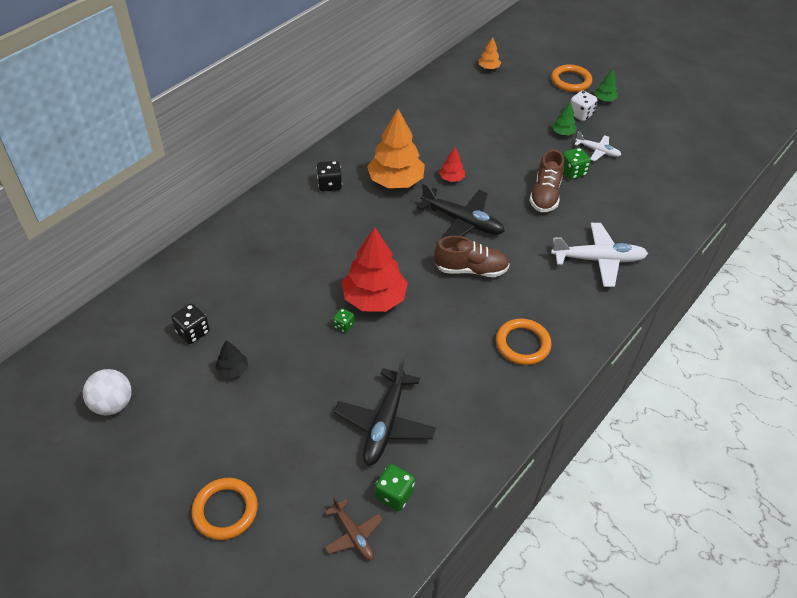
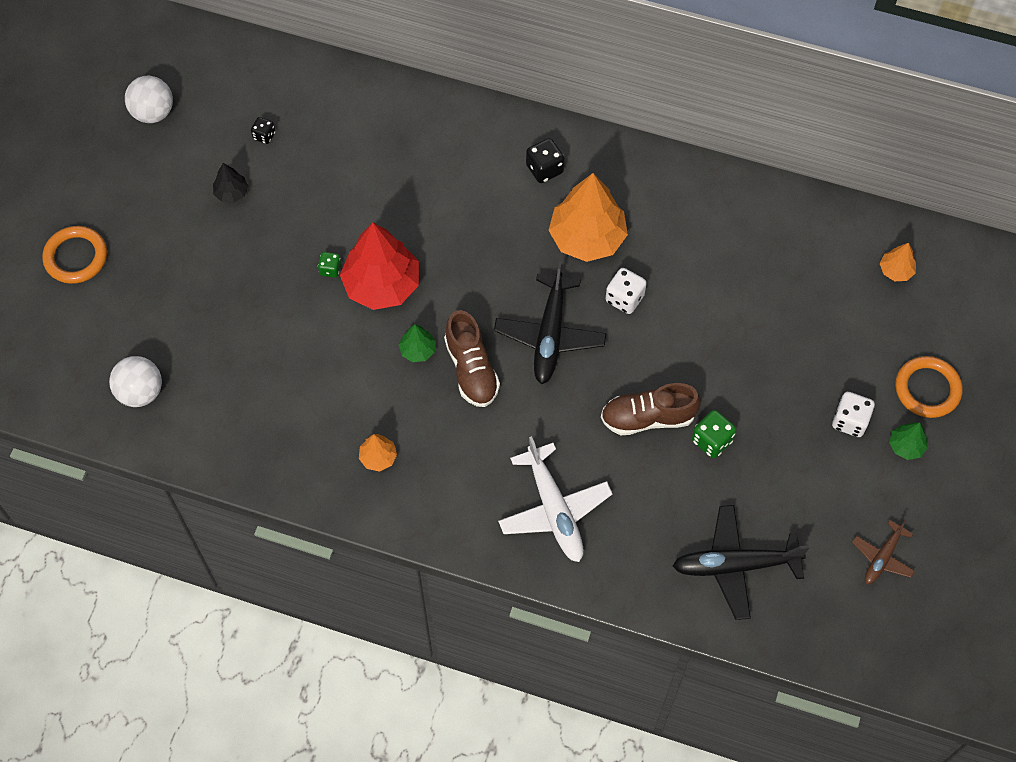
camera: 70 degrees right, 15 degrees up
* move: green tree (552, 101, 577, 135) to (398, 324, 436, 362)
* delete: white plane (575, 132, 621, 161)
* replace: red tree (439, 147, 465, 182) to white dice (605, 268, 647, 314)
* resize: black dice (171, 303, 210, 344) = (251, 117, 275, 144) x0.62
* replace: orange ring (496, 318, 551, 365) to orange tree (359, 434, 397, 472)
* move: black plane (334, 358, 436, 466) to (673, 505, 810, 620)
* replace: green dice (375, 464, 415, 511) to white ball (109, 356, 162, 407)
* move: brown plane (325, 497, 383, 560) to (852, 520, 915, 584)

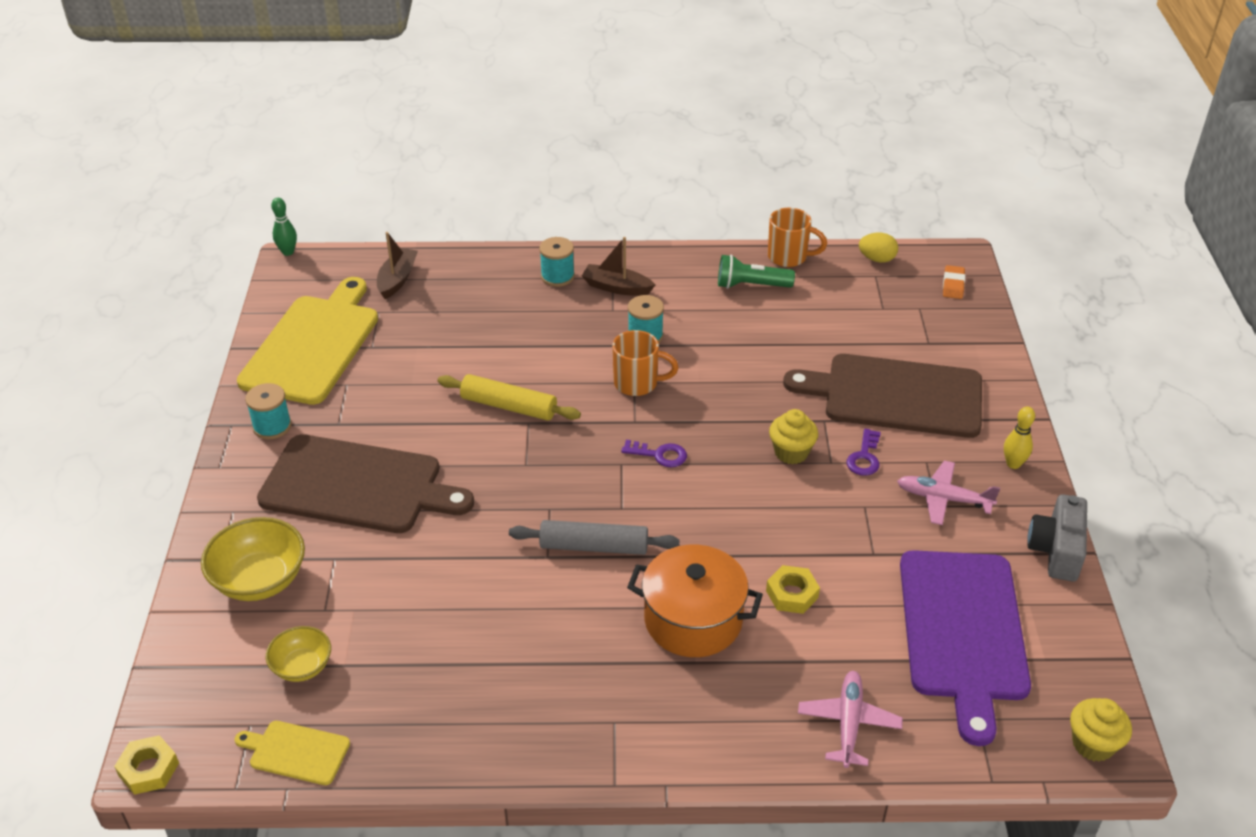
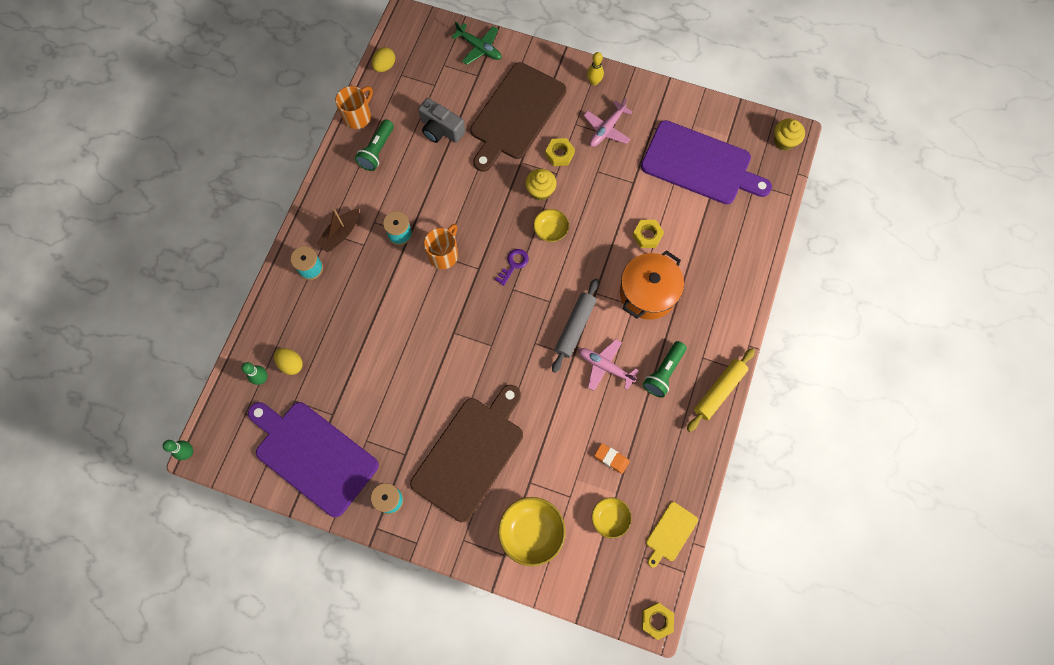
camera: 70 degrees left, 30 degrees up
* replace: brown boat (377, 232, 418, 299) to green bowling pin (241, 362, 267, 385)
* move: orange eraser (943, 265, 965, 299) to (594, 443, 630, 474)
* recolor: yellow cutting board (237, 277, 378, 405) to purple cutting board (248, 402, 379, 517)
* move: yellow rolling pin (438, 374, 581, 421) to (687, 348, 755, 432)
* replace: purple key (846, 429, 881, 476) to yellow nut (545, 138, 575, 166)
* move: grey camera (1027, 494, 1087, 582) to (418, 98, 465, 143)
* move: pink plane (798, 671, 903, 768) to (579, 339, 639, 391)
* insert: green plane (452, 22, 502, 65)
* insert: yellow bowl (533, 209, 569, 242)
* insert: green flashlight (643, 341, 687, 398)
* insert: yellow egg (274, 348, 303, 375)

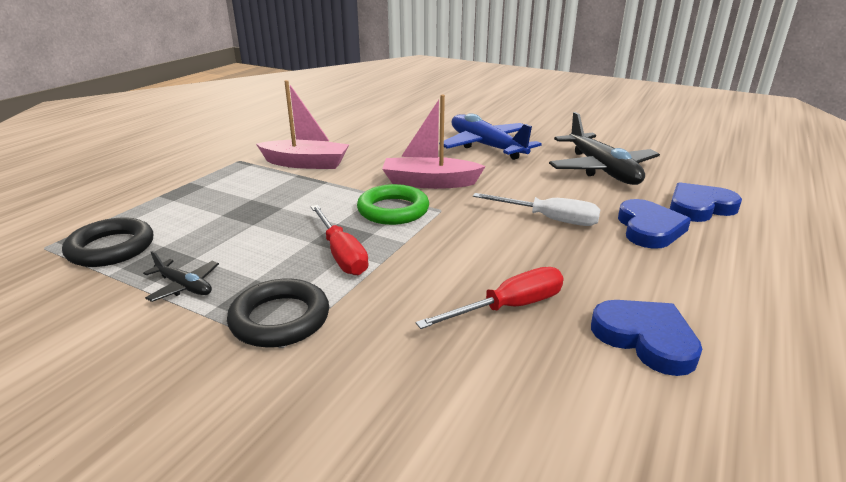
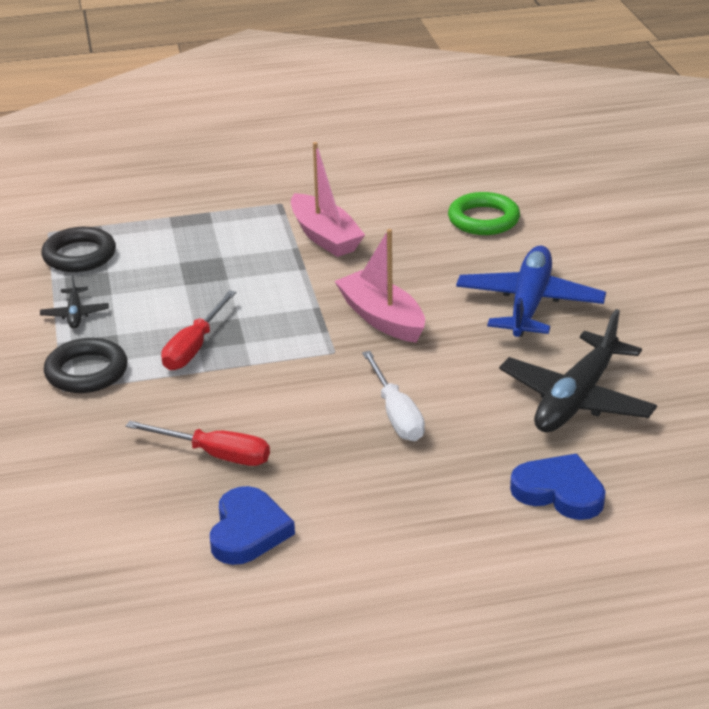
camera: 50 degrees right, 5 degrees up
* move: green ring (357, 184, 429, 225) to (448, 192, 520, 235)
* delete: blue heart (618, 199, 691, 249)

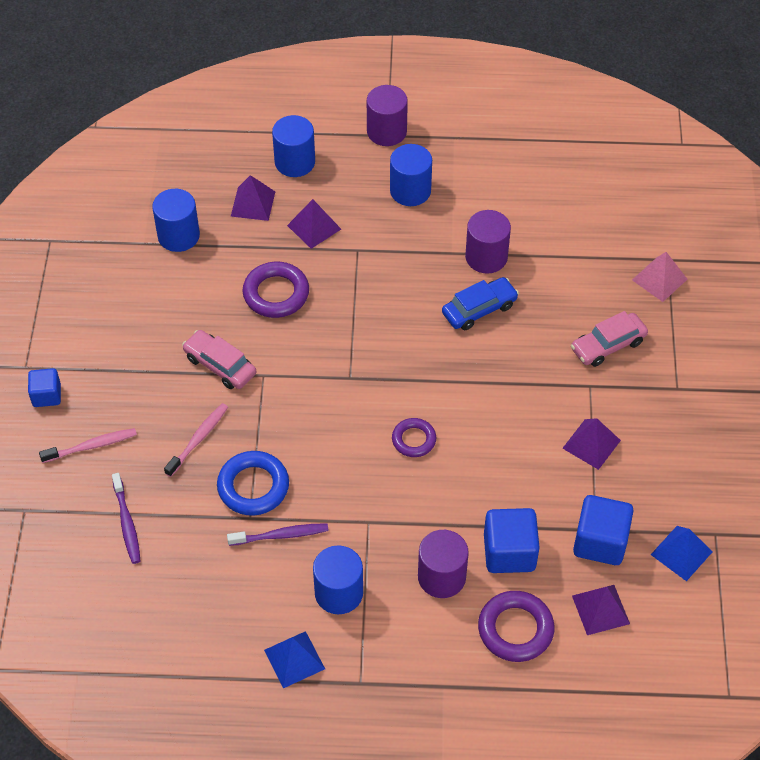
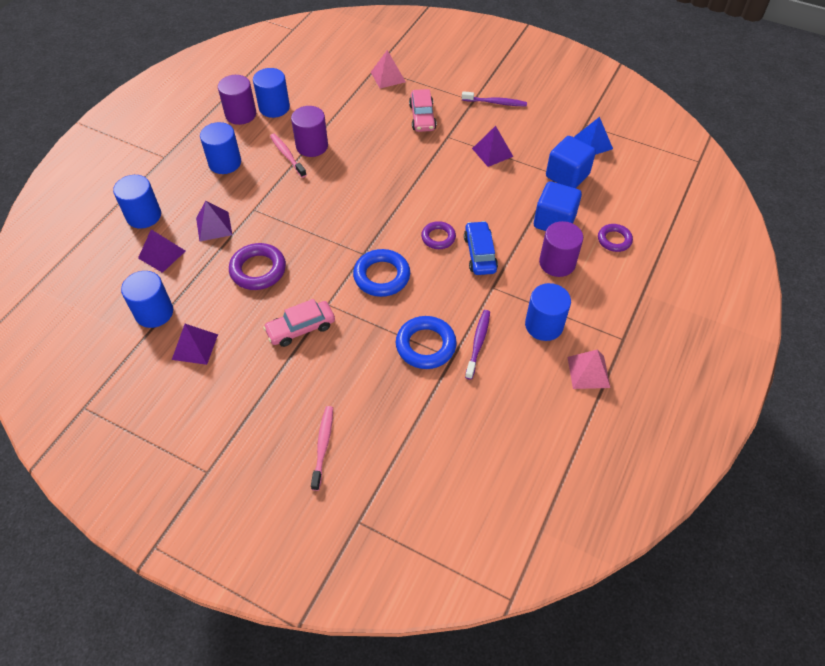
camera: 65 degrees left, 0 degrees up
* move: purple cylinder (367, 85, 408, 146) to (218, 75, 256, 125)
* move: blue car (442, 277, 519, 330) to (464, 221, 498, 275)
* delete: blue cube (28, 368, 61, 407)
* move: pink toothbrush (164, 403, 228, 477) to (270, 134, 307, 178)
* move: purple toothbrush (112, 473, 141, 564) to (462, 91, 527, 106)
* move: purple pyramid (572, 585, 630, 635) to (172, 324, 218, 365)
* resize: purple ring (478, 591, 555, 662) = (598, 224, 633, 252) x0.63
* recolor: blue pyramid (264, 631, 325, 688) to pink pyramid (568, 350, 610, 389)
* insert: blue cylinder (253, 68, 290, 118)
* insert: blue ring (353, 249, 410, 297)

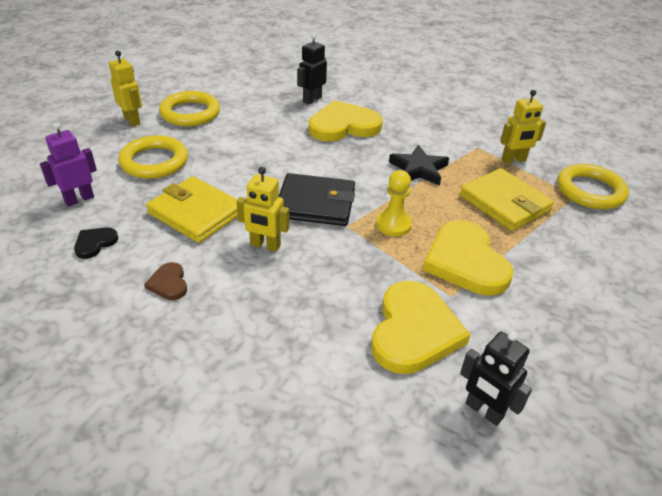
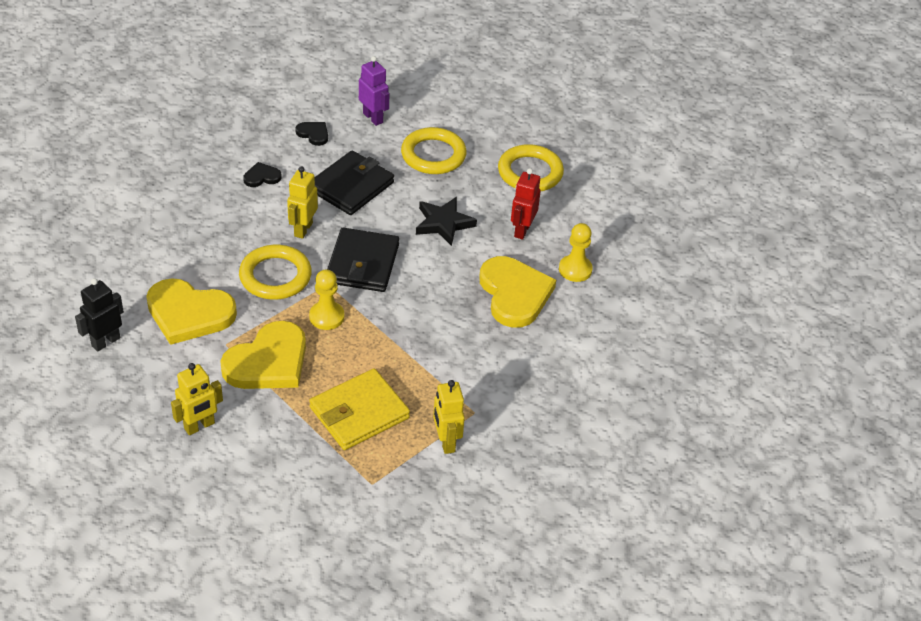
camera: 90 degrees right, 5 degrees up
* replace: black robot (297, 34, 327, 105) to yellow pawn (559, 223, 593, 282)
* move: yellow robot (109, 51, 142, 126) to (171, 363, 223, 435)
* move: black star (389, 145, 449, 185) to (416, 197, 477, 246)
* move: yellow ring (557, 164, 629, 209) to (239, 245, 312, 300)
* recolor: yellow wallet (146, 176, 238, 243) to black wallet (315, 150, 394, 215)
* rotate: yellow heart (423, 220, 514, 296) = (220, 321, 306, 389) 150 degrees clockwise
* recolor: brown heart (144, 262, 187, 300) to black heart (243, 162, 282, 187)
* insert: red robot (511, 168, 541, 240)

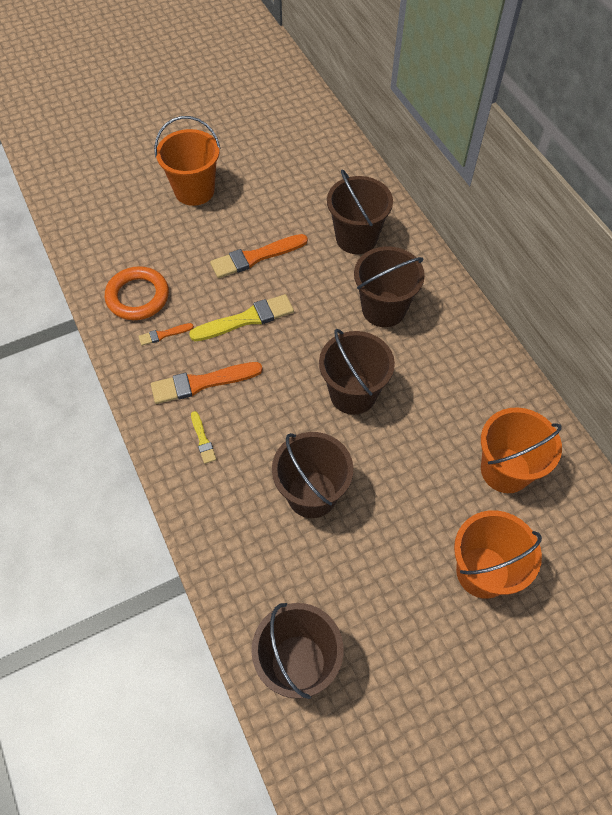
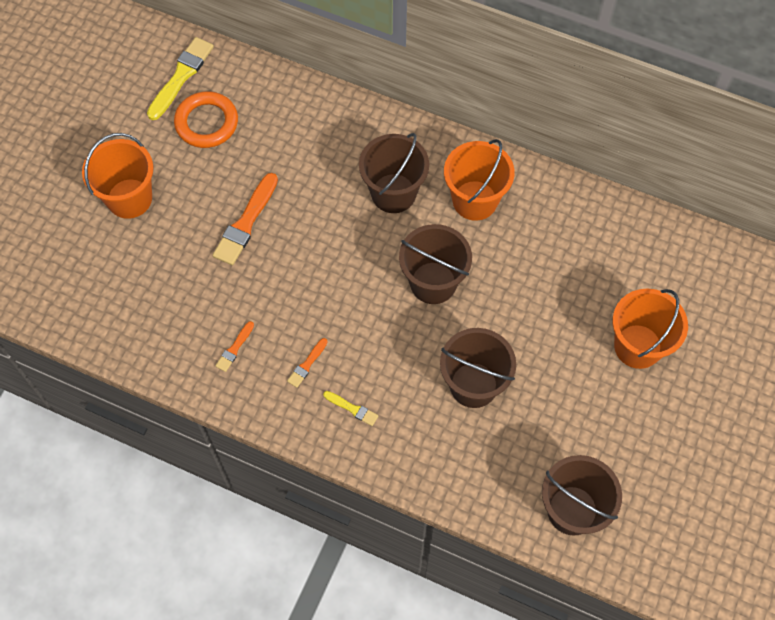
camera: 40 degrees left, 5 degrees up
* delete: brown bucket (327, 170, 393, 254)
* move: orange ring (105, 266, 169, 320) to (174, 91, 238, 148)
* move: yellow brush (189, 294, 294, 341) to (147, 37, 214, 120)
* resize: orange brush (151, 362, 263, 404) = (287, 338, 328, 388) x0.51
* move: orange bucket (481, 407, 562, 493) to (444, 139, 515, 221)

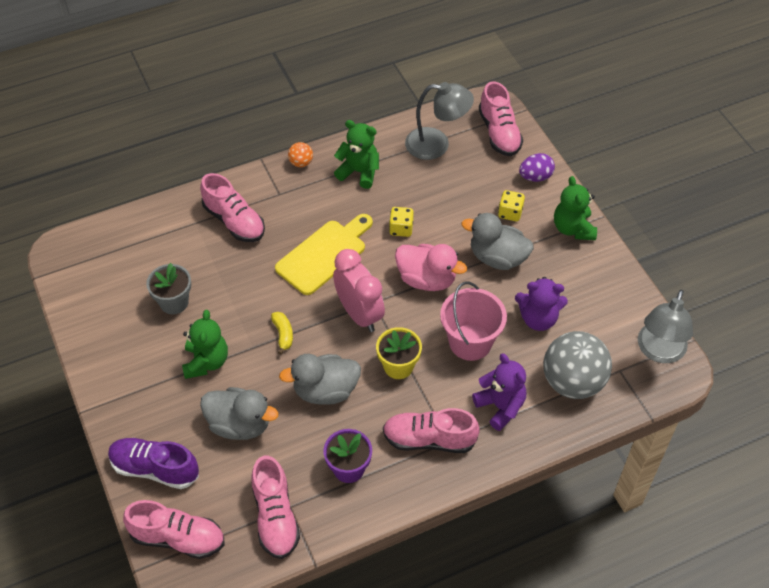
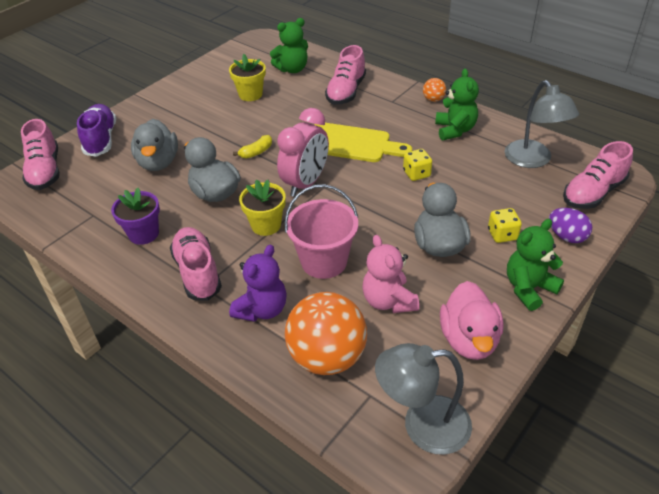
camera: 65 degrees right, 10 degrees down
* move: pink duck (395, 244, 467, 291) to (440, 281, 503, 360)
* recolor: grey flower pot (146, 263, 191, 314) to yellow flower pot (229, 54, 266, 101)
* recolor: purple teddy bear (515, 277, 568, 331) to pink teddy bear (363, 235, 419, 313)
* move: green teddy bear (182, 310, 228, 379) to (270, 18, 308, 73)
* recolor: grey ball (544, 331, 612, 399) to orange ball (285, 292, 367, 375)
* delete: pink shoe (251, 456, 300, 559)

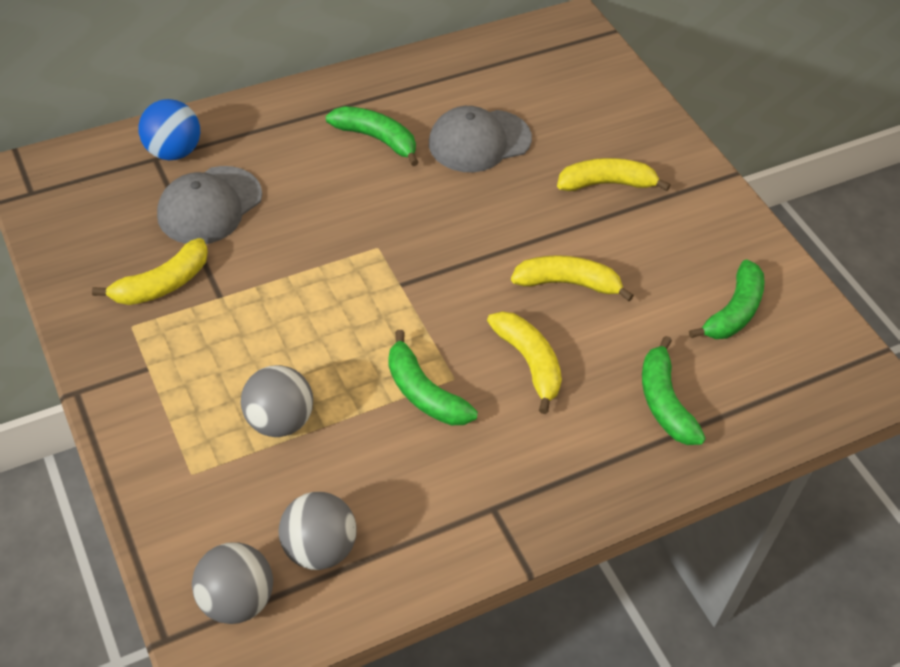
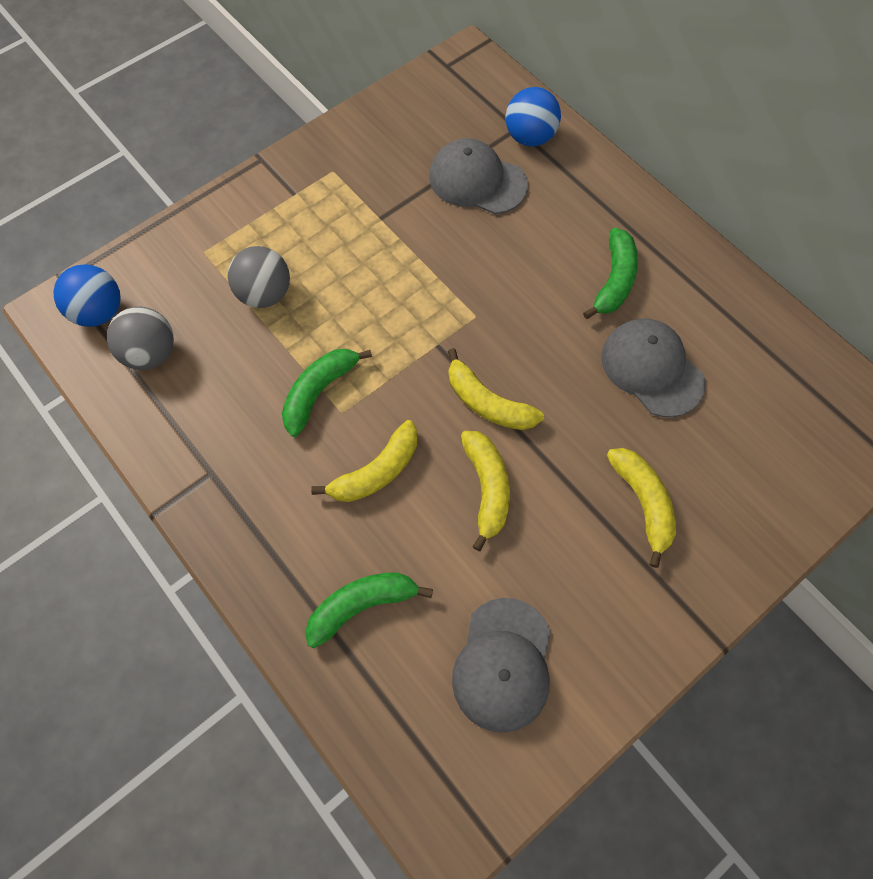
camera: 80 degrees right, 15 degrees up
* move: yellow banana (92, 238, 208, 305) to (448, 348, 544, 430)
* replace: green banana (689, 260, 765, 339) to grey cap (452, 598, 551, 733)
* recolor: grey ball (192, 542, 273, 624) to blue ball (53, 264, 121, 327)

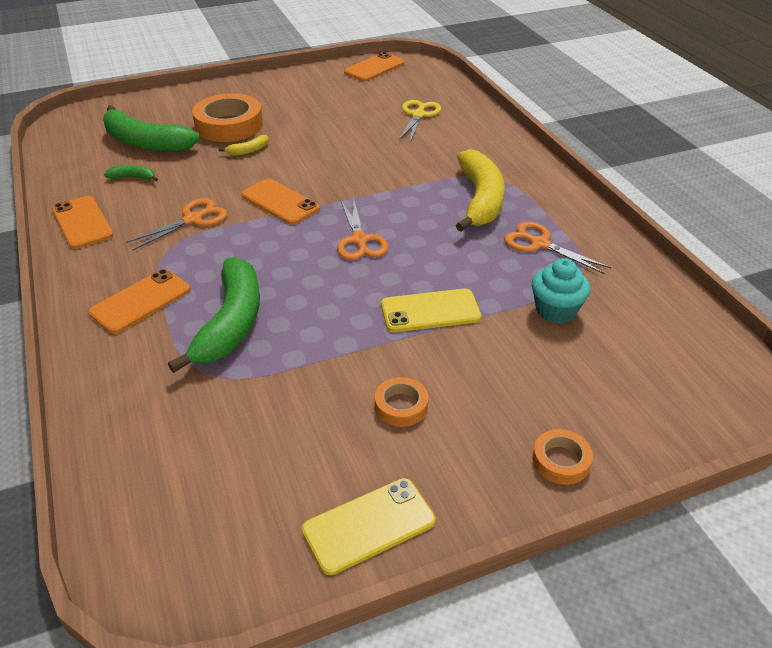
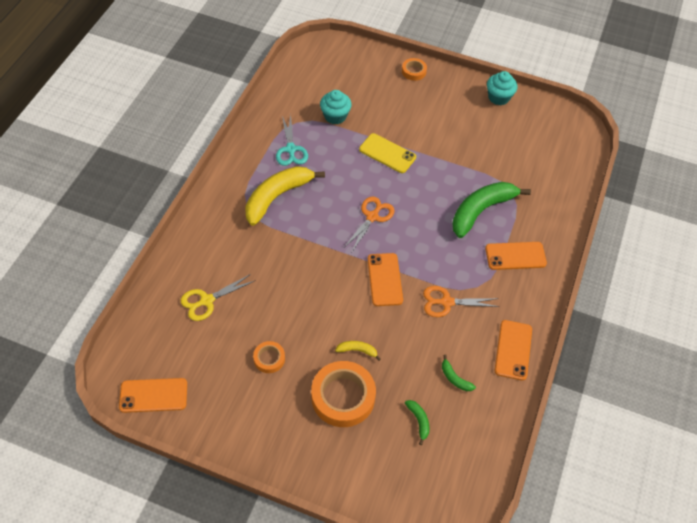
camera: 140 degrees left, 15 degrees up
* resize: green banana (103, 105, 200, 152) = (405, 400, 429, 445) x0.42
* recolor: orange scissors (504, 222, 611, 274) to turquoise scissors (276, 114, 308, 166)
* move: orange tape (375, 377, 429, 427) to (253, 341, 285, 373)
* replace: yellow phone (302, 478, 435, 575) to turquoise cupcake (487, 71, 518, 105)

